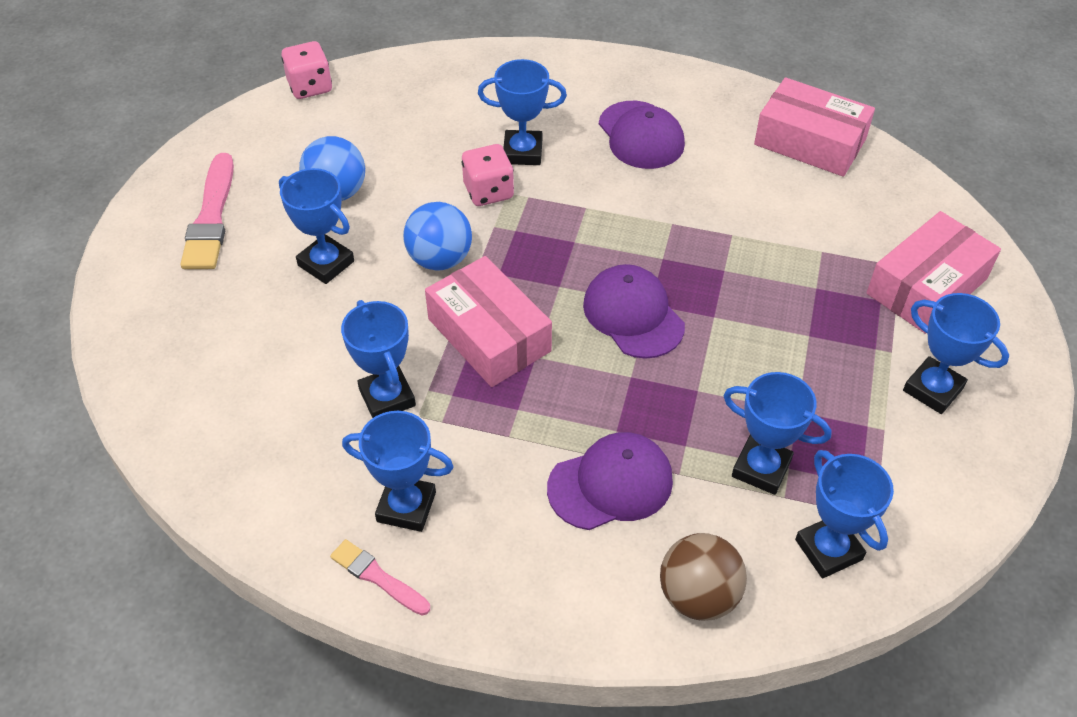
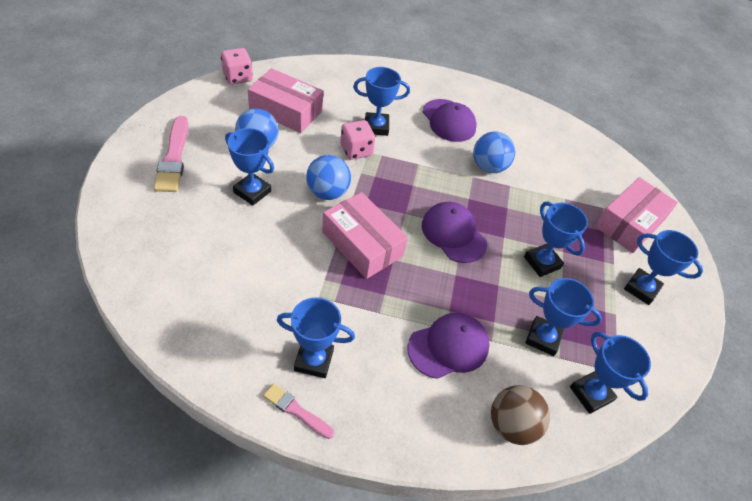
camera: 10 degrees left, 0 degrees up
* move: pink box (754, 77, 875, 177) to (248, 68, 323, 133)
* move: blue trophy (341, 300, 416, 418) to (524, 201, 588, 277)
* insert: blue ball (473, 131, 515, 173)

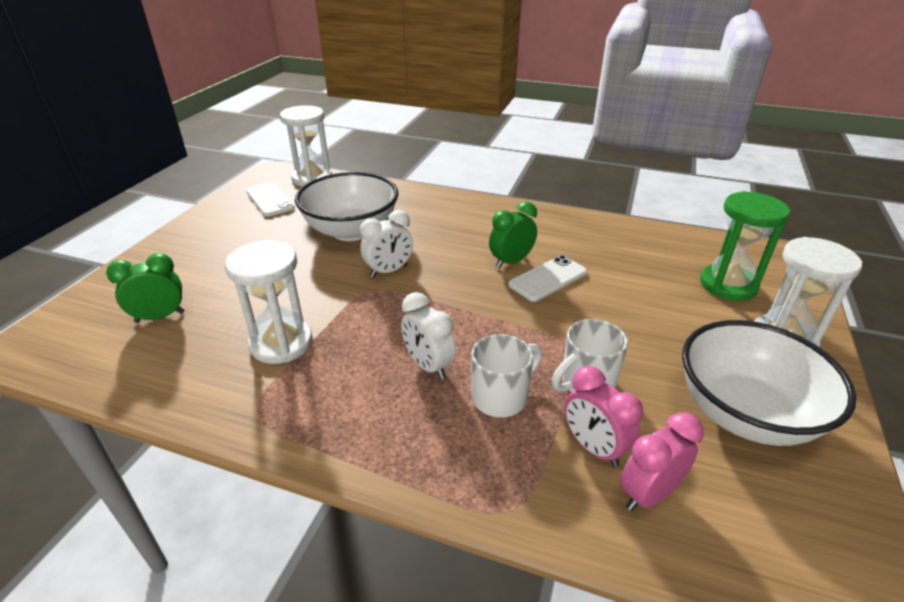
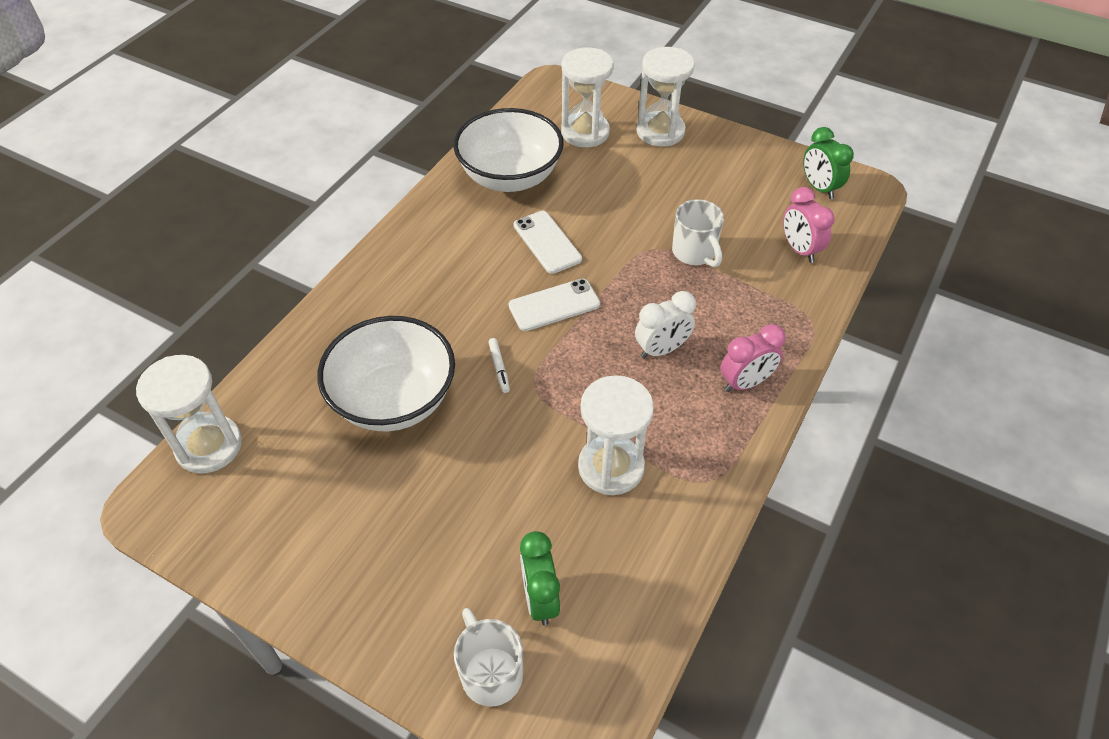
camera: 80 degrees left, 15 degrees up
* move: white phone (246, 182, 295, 217) to (509, 279, 600, 331)
* recolor: green hourglass (700, 191, 790, 301) to white hourglass (561, 47, 614, 147)
* move: green clock (489, 202, 537, 269) to (803, 127, 854, 199)
* replace: white clock (360, 210, 413, 278) to white marker (488, 338, 510, 393)
* move: white bowl (682, 320, 856, 446) to (453, 108, 564, 192)
* move: white mug (471, 334, 543, 418) to (454, 608, 523, 707)
* move: pink clock (564, 366, 643, 467) to (721, 324, 786, 392)

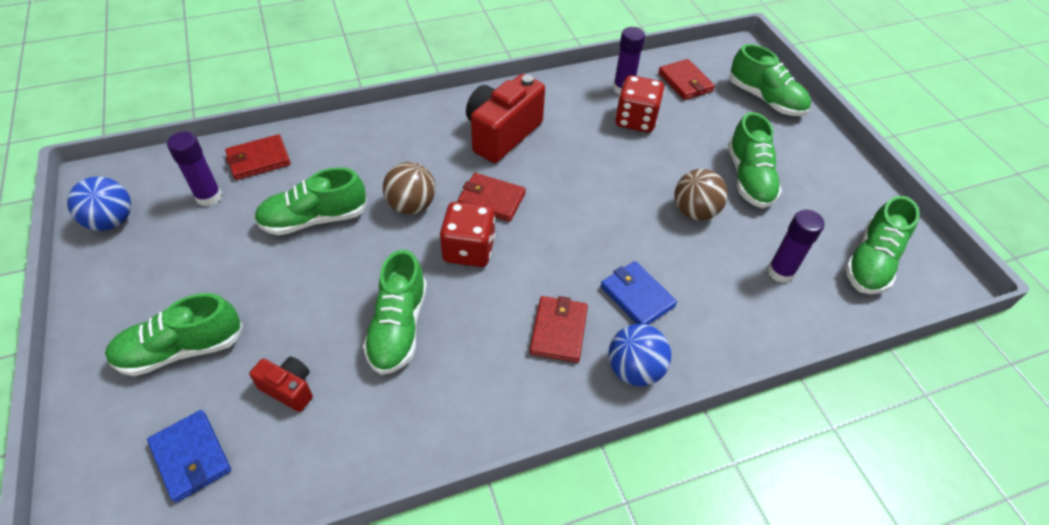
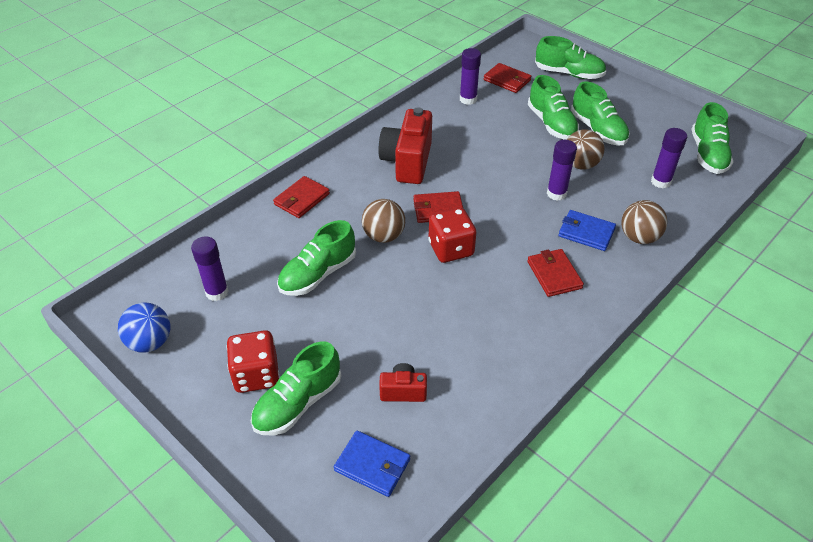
camera: 25 degrees left, 5 degrees down
* move: red dice (615, 75, 664, 132) to (226, 330, 280, 393)
* move: red wallet (225, 134, 291, 180) to (273, 176, 330, 218)
* move: green shoe (363, 249, 427, 375) to (528, 75, 579, 140)
* delete: blue ball (608, 324, 672, 386)
* insert: purple glue stick (547, 140, 577, 201)
* insert: brown ball (621, 200, 667, 244)

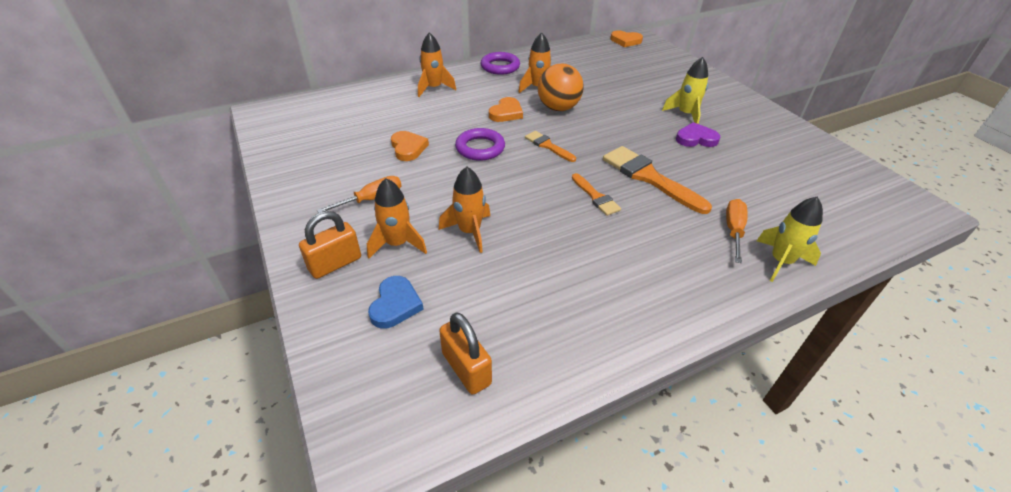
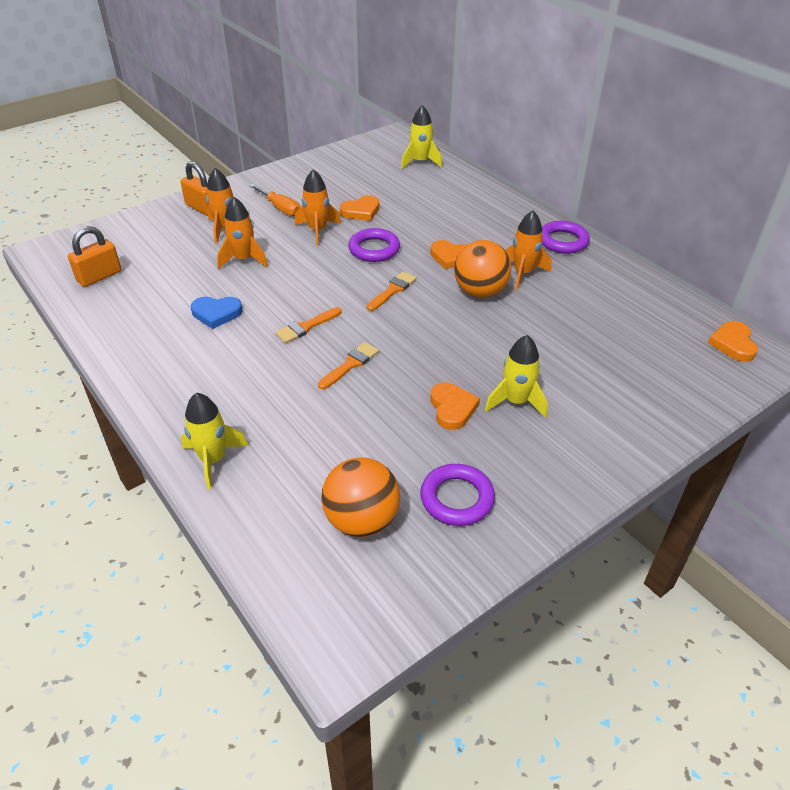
camera: 80 degrees right, 0 degrees up
* move: orange rocket (418, 32, 456, 97) to (295, 169, 341, 245)
* recolor: purple heart (676, 122, 720, 147) to orange heart (430, 382, 480, 430)
* resize: orange brush (603, 146, 712, 214) = (318, 342, 379, 389) x0.55
* delete: orange screwdriver (726, 199, 748, 263)
* move: blue heart (368, 276, 424, 329) to (191, 297, 243, 329)
* insert: yellow rocket (401, 105, 442, 169)
* insert: orange ball (321, 458, 400, 537)
* insert: purple ring (420, 464, 495, 526)

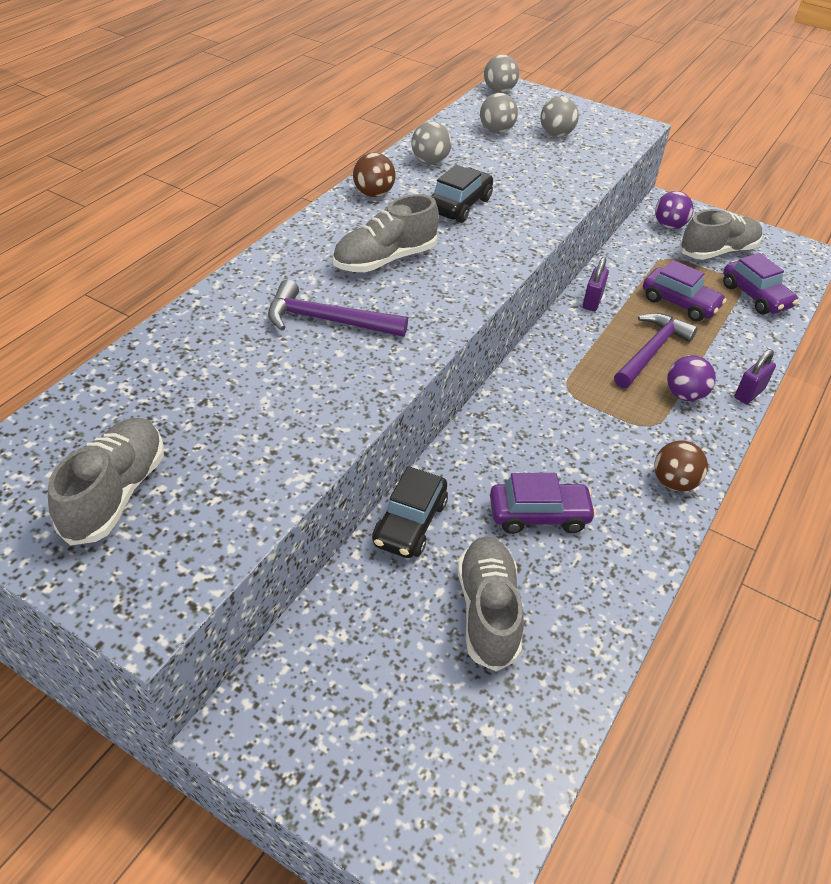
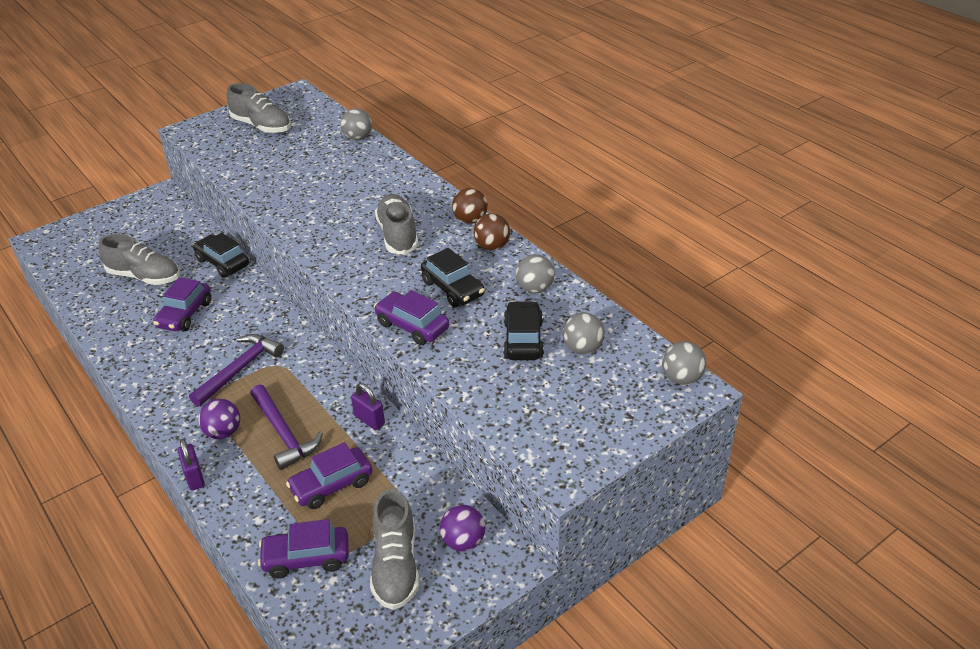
camera: 115 degrees right, 5 degrees down
* move: grey ball (540, 96, 579, 137) to (341, 108, 372, 140)
* move: purple hammer (268, 280, 408, 337) to (189, 334, 284, 407)
* move: brown ball (655, 440, 708, 492) to (452, 188, 488, 224)
* insert: purple car (374, 290, 449, 345)
* insert: black car (503, 301, 544, 360)

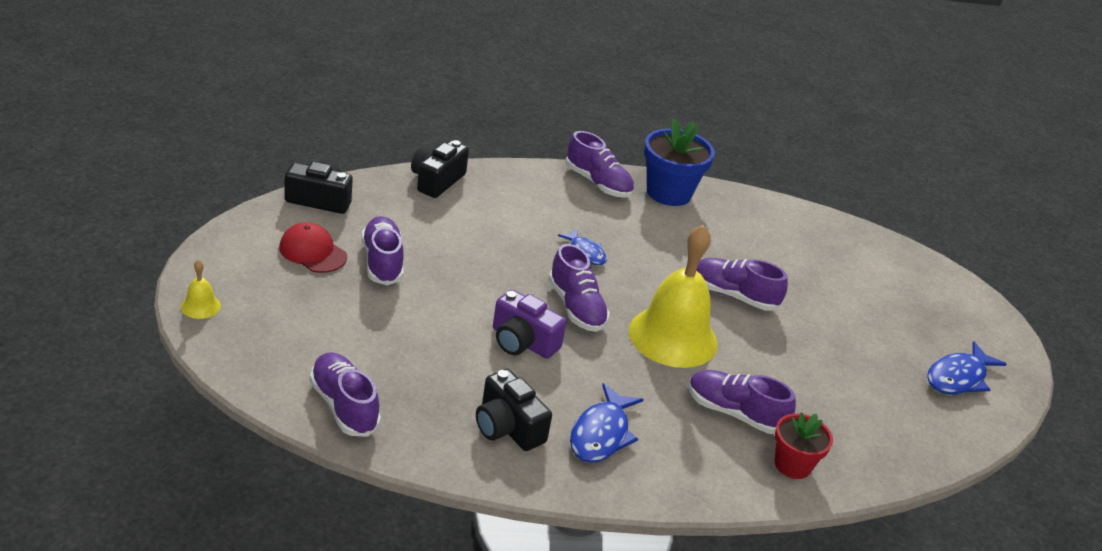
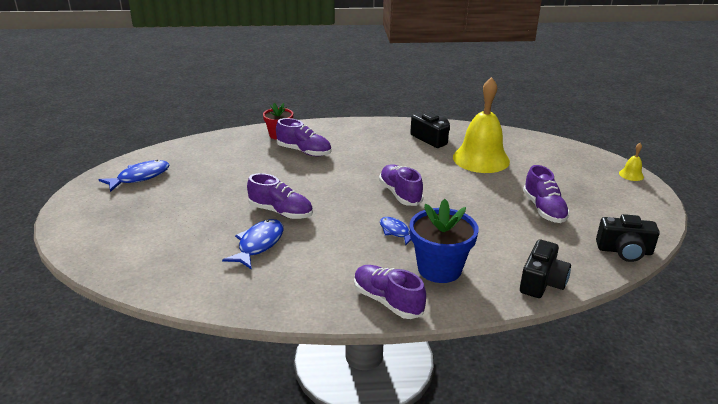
camera: 175 degrees left, 5 degrees down
* move: blue flower pot (644, 119, 715, 206) to (409, 199, 479, 283)
* delete: red cap (279, 222, 347, 273)
* move: yellow bell (629, 225, 718, 368) to (453, 77, 510, 173)
* delete: purple camera (493, 290, 567, 359)
* delete: purple shoe (309, 352, 381, 437)
* move: blue fish (570, 383, 644, 463) to (222, 219, 283, 270)

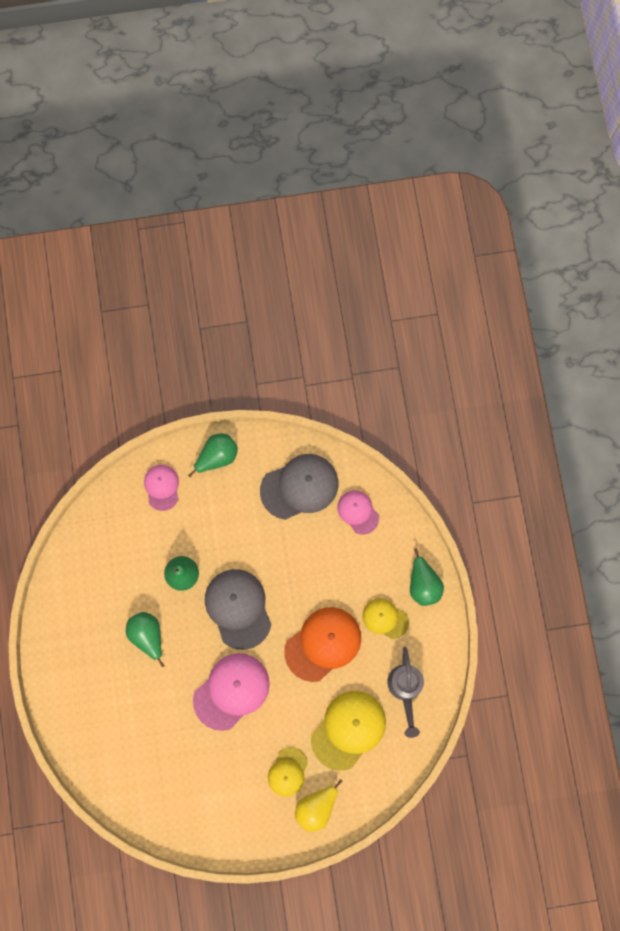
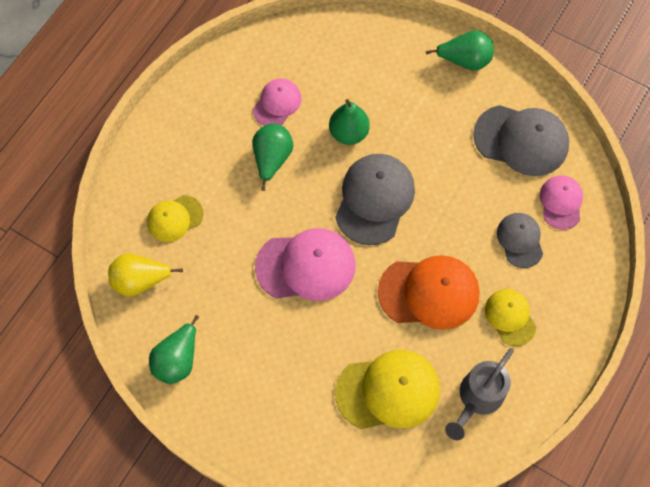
camera: 40 degrees right, 10 degrees down
* move: pink cap (144, 465, 179, 511) to (253, 78, 302, 126)
* move: green pear (410, 548, 444, 606) to (149, 315, 199, 384)
* move: yellow cap (268, 747, 308, 796) to (147, 195, 203, 242)
* move: yellow pear (295, 779, 343, 832) to (108, 253, 183, 297)
* insert: grey cap (497, 213, 543, 268)

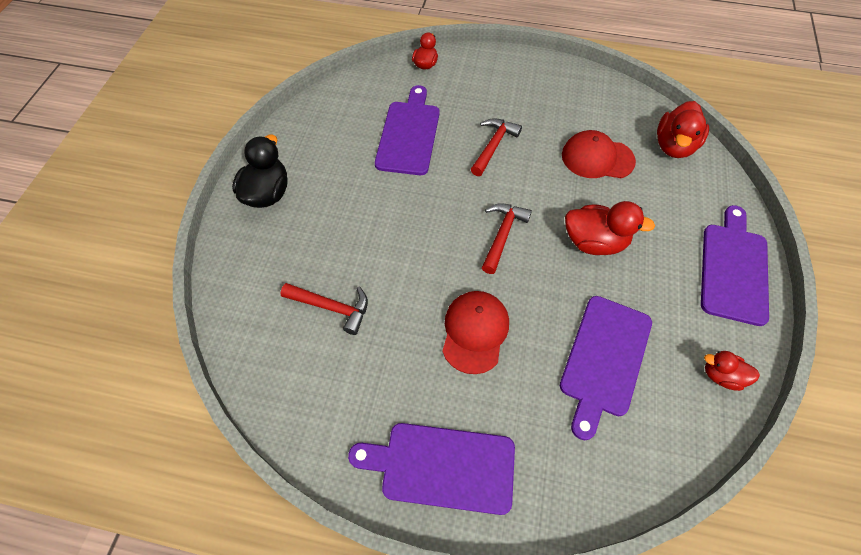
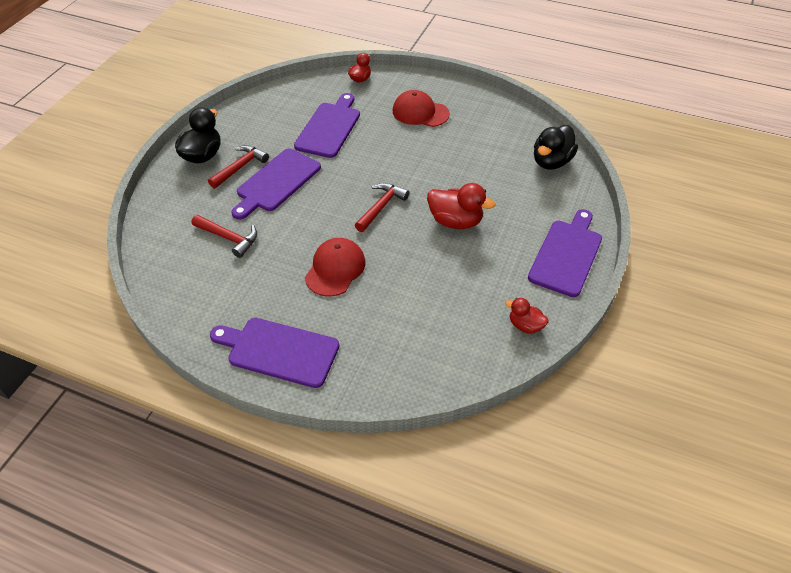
camera: 10 degrees right, 10 degrees down
* recolor: red duck (657, 101, 709, 158) to black duck (534, 125, 578, 169)
* move: red hammer (471, 118, 522, 176) to (208, 145, 269, 189)
* move: red cap (562, 130, 636, 178) to (393, 90, 450, 127)
* move: purple cutting board (560, 296, 652, 440) to (232, 148, 321, 219)

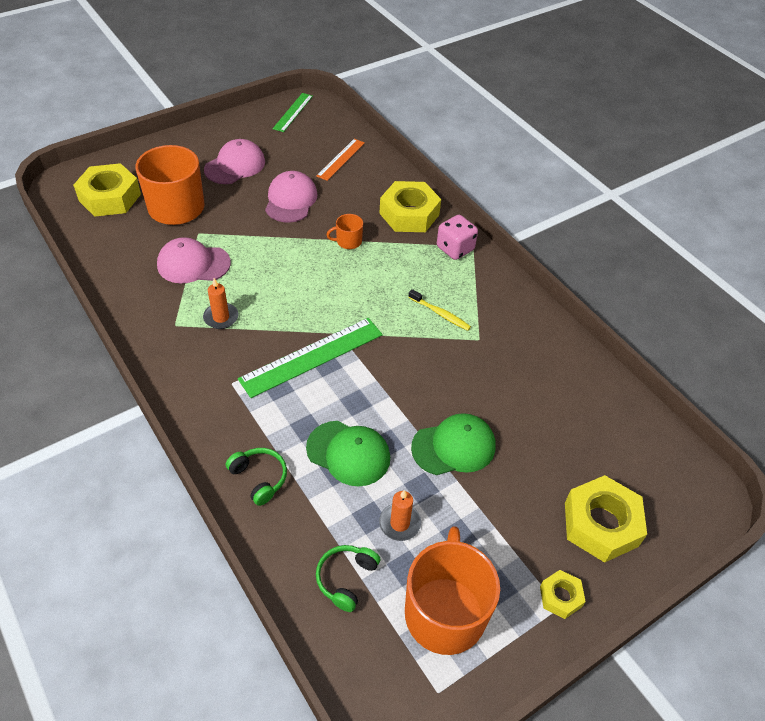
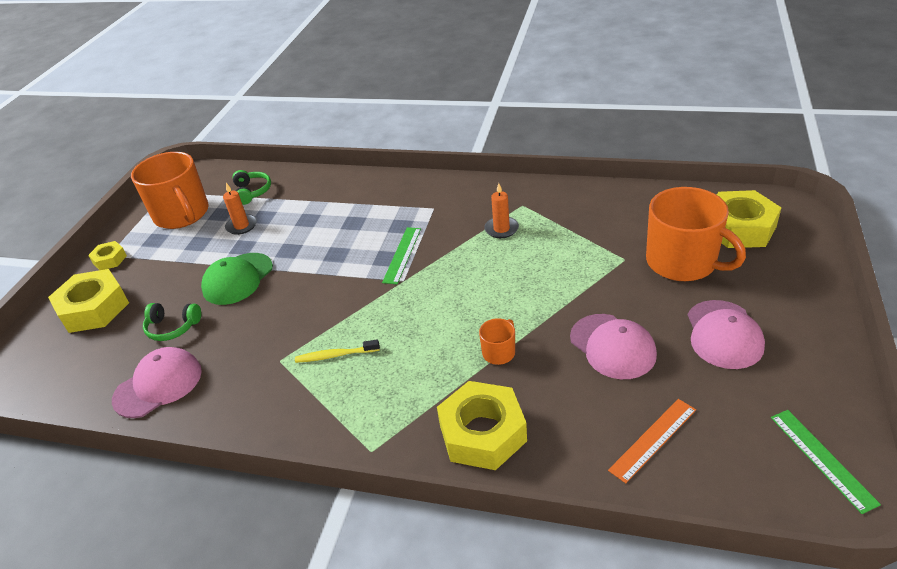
camera: 145 degrees right, 10 degrees down
* rotate: orange ruler (316, 139, 365, 181) = (608, 399, 696, 483) 60 degrees clockwise
* delete: pink dice (437, 215, 478, 260)
* move: pink cap (157, 237, 231, 283) to (112, 347, 202, 418)
* resize: green ruler (238, 318, 383, 398) = (382, 227, 421, 284) x0.59
* delete: green cap (306, 421, 390, 486)
* move: green headphones (226, 448, 287, 506) to (143, 303, 201, 341)

